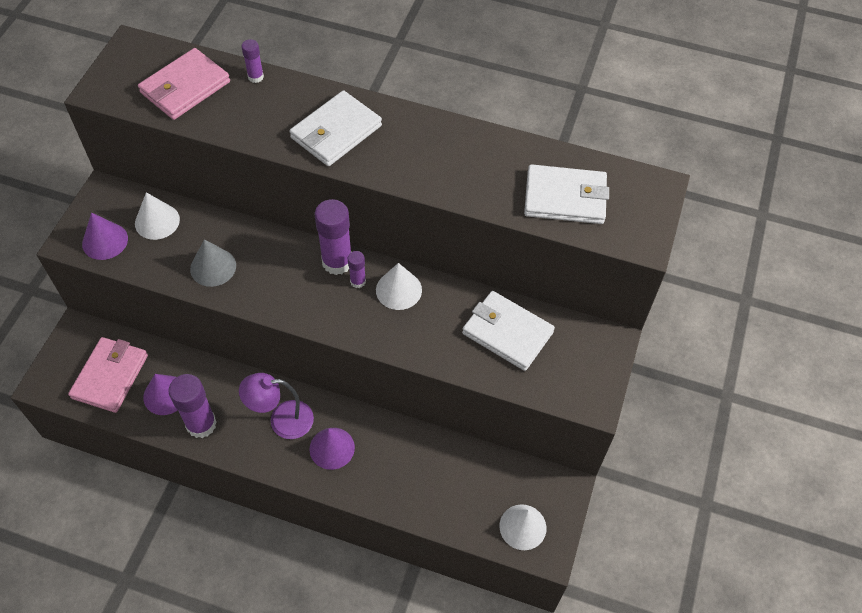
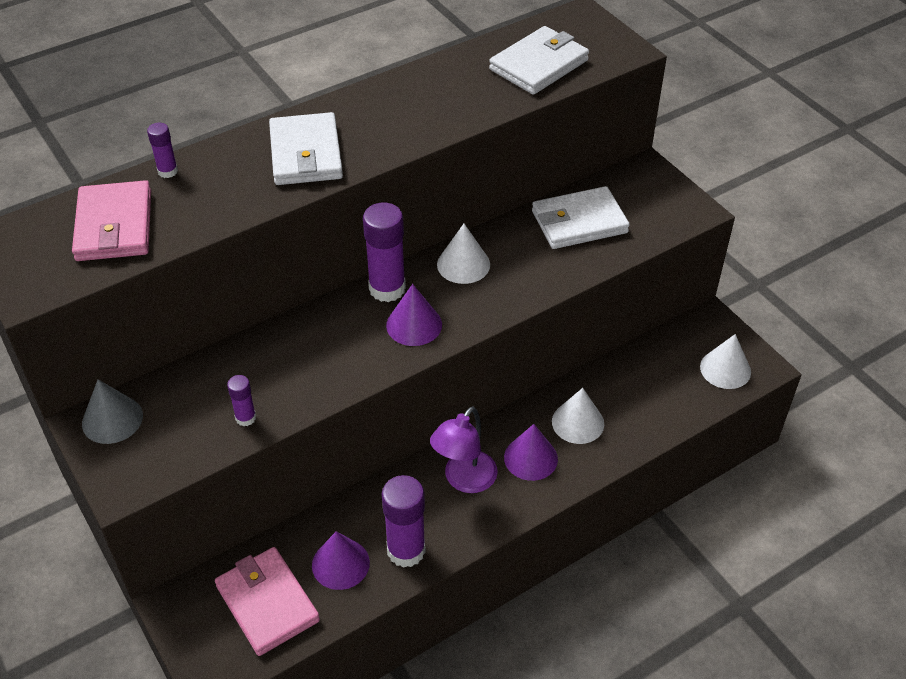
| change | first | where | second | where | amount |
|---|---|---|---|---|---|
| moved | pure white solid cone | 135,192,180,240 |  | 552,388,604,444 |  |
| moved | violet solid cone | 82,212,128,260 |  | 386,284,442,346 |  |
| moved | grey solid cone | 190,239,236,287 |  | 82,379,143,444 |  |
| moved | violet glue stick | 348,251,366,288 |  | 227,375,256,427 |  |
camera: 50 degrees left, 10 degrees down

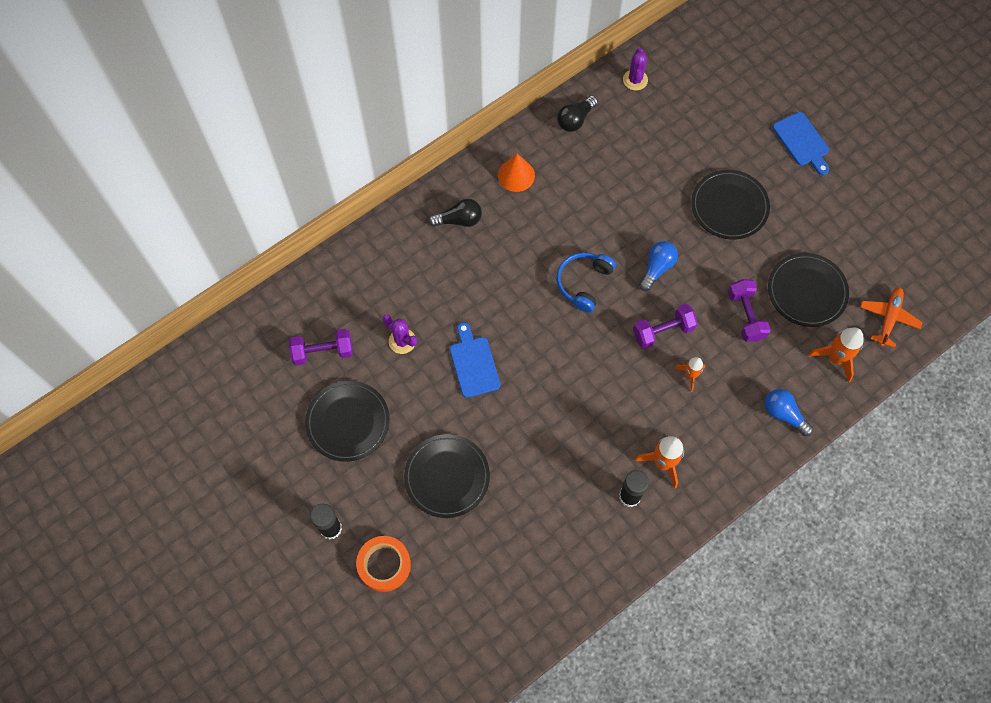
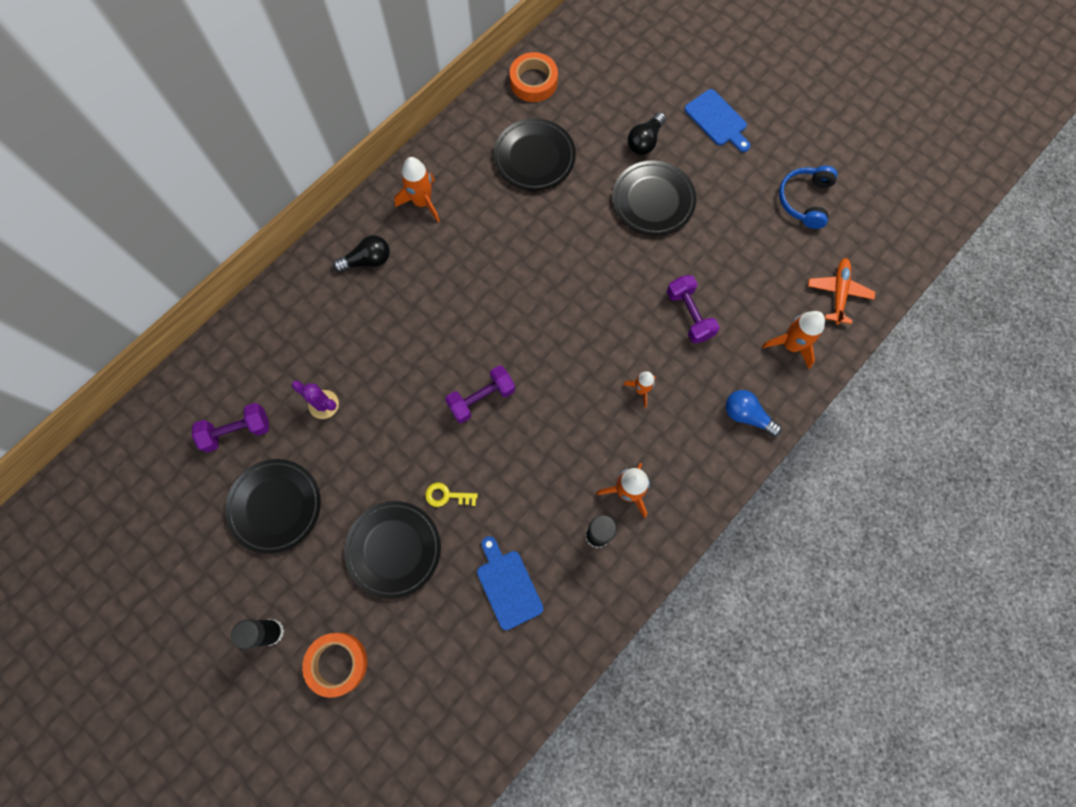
| change | first | where | second | where | amount |
|---|---|---|---|---|---|
| replaced | violet saguaro cactus | 623,48,648,90 | orange roll of tape | 510,52,558,102 |  |
| moved | jet-black light bulb | 557,96,598,132 |  | 628,112,666,155 |  |
| replaced | orange solid cone | 498,154,535,192 | orange spaceship | 394,157,440,222 |  |
| removed | royal blue light bulb | 639,241,678,291 |  |  |  |
| moved | royal blue over-ear headphones | 556,252,616,313 |  | 779,166,838,229 |  |
| moved | jet-black plate | 768,253,849,327 |  | 493,118,576,191 |  |
| moved | violet dumbbell | 633,304,698,349 |  | 445,365,515,423 |  |
| moved | royal blue bread board | 450,322,500,398 |  | 477,536,543,630 |  |
| added |  |  | yellow latchkey | 425,483,478,507 |  |
camera: 10 degrees left, 5 degrees up

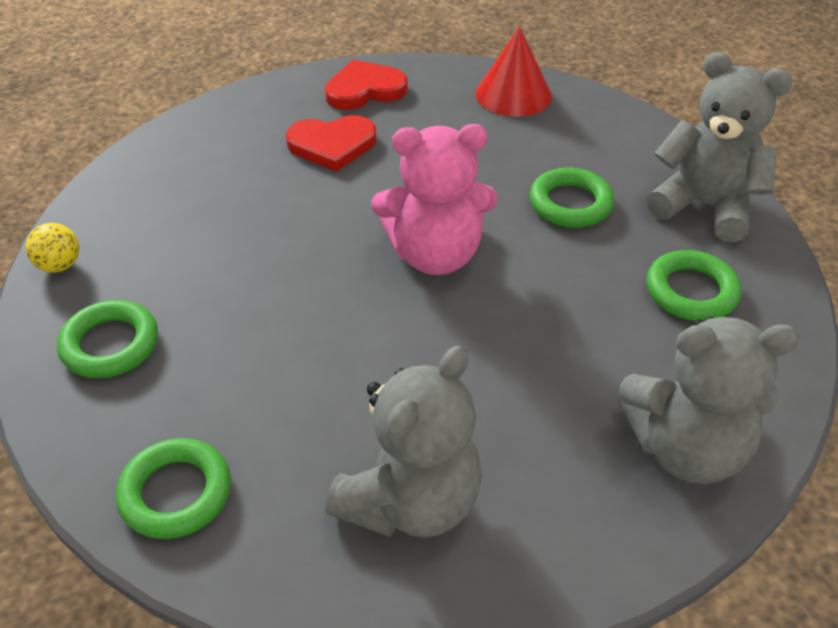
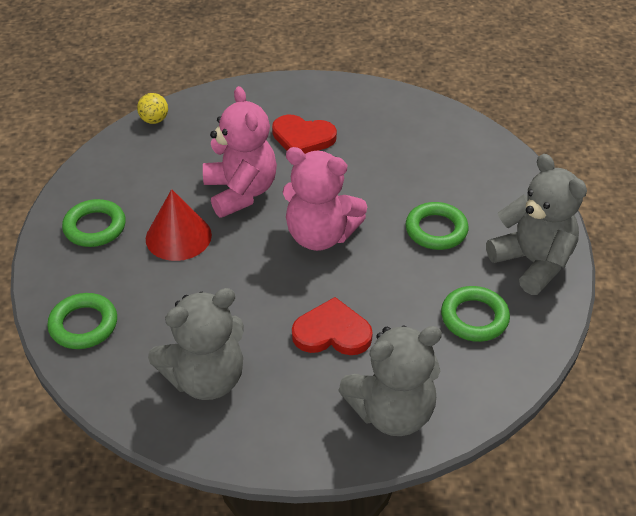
| change | first | where | second | where | amount |
|---|---|---|---|---|---|
| moved | red solid cone | 476,27,552,117 |  | 146,189,212,261 |  |
| moved | red heart | 325,60,408,110 |  | 292,297,373,355 |  |
| moved | yellow sphere | 26,223,79,273 |  | 137,93,168,124 |  |
| turned | grey teddy | 617,316,799,484 |  | 338,326,442,436 | 45 degrees counterclockwise |
| added |  |  | pink teddy | 203,86,277,218 |  |
camera: 25 degrees right, 0 degrees up

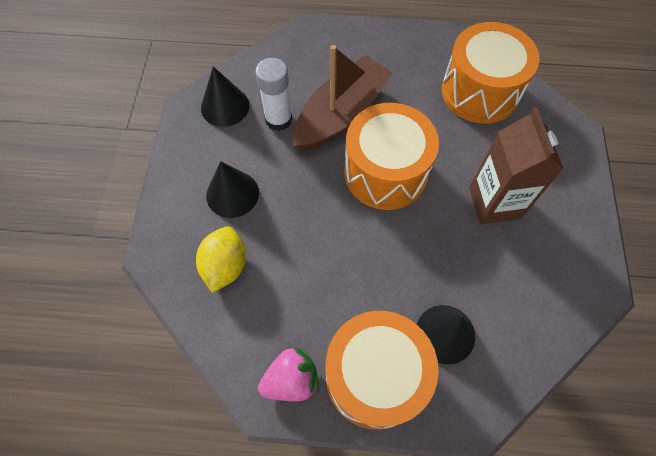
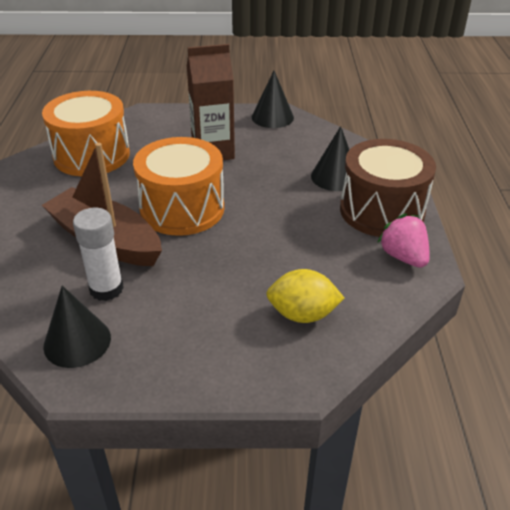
| change | first | where | second | where | amount |
|---|---|---|---|---|---|
| moved | jet-black solid cone | 206,161,259,218 |  | 252,71,294,128 |  |
| recoloured | orange toy drum | 326,311,439,430 | brown toy drum | 340,139,436,237 |  |
camera: 95 degrees left, 25 degrees down

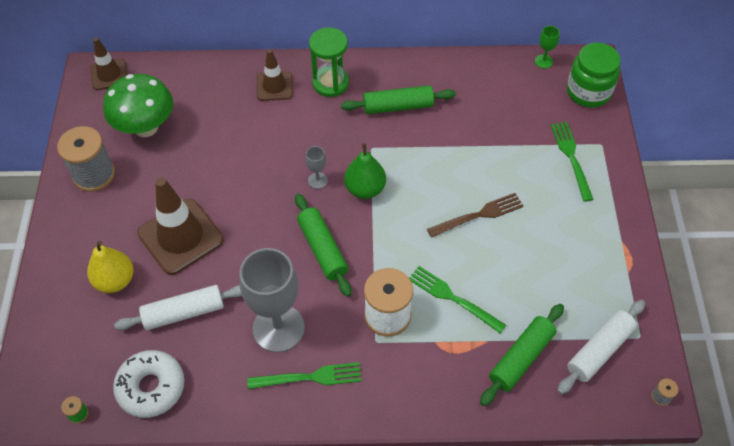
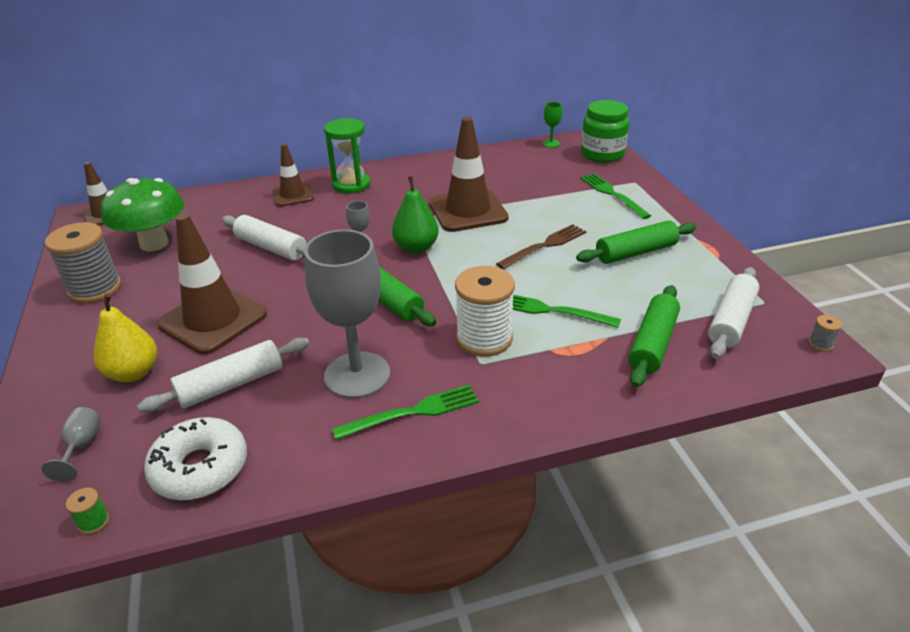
| change | first | where | second | where | amount |
|---|---|---|---|---|---|
| moved | leaf-green rolling pin | 341,85,456,114 |  | 576,220,696,264 |  |
| added |  |  | brown traffic cone | 429,117,509,232 |  |
| added |  |  | pure white rolling pin | 222,215,307,261 |  |
| added |  |  | grey goblet | 42,407,100,482 |  |
camera: 15 degrees left, 20 degrees down

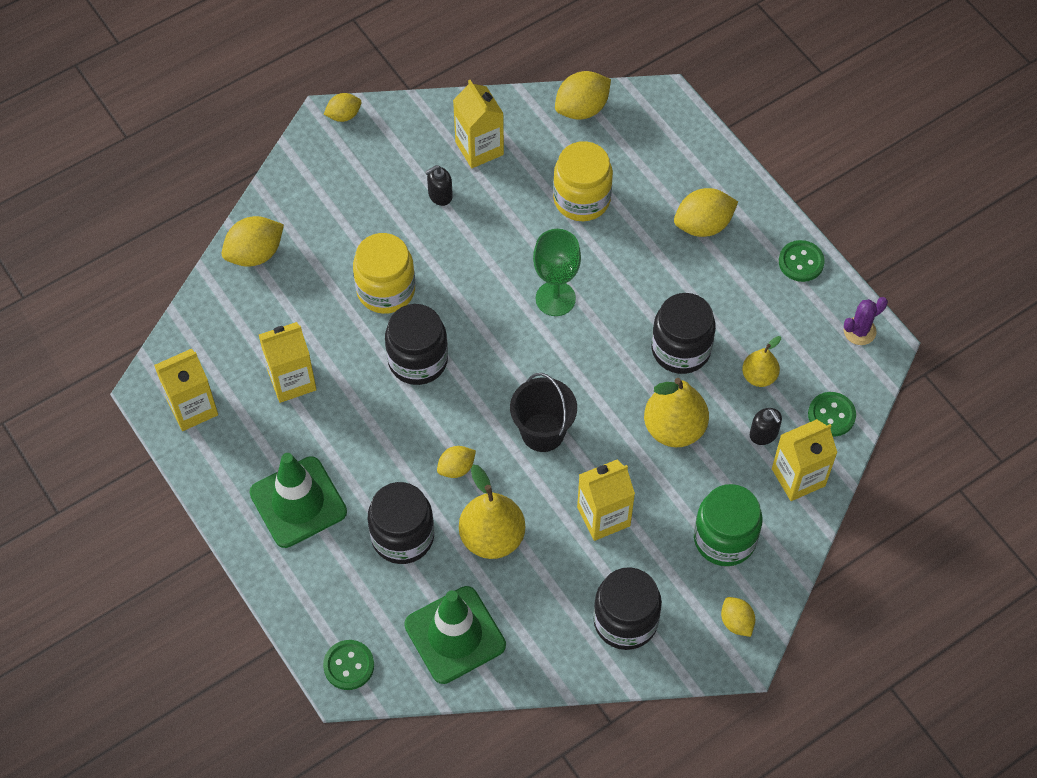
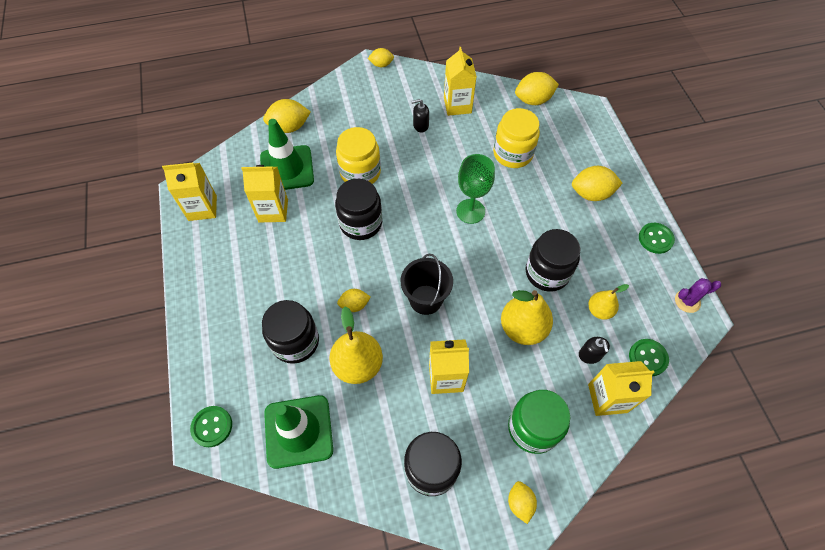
| change | first | where | second | where | amount |
|---|---|---|---|---|---|
| moved | leaf-green traffic cone | 249,453,347,548 |  | 260,119,314,190 |  |
camera: 20 degrees right, 0 degrees up

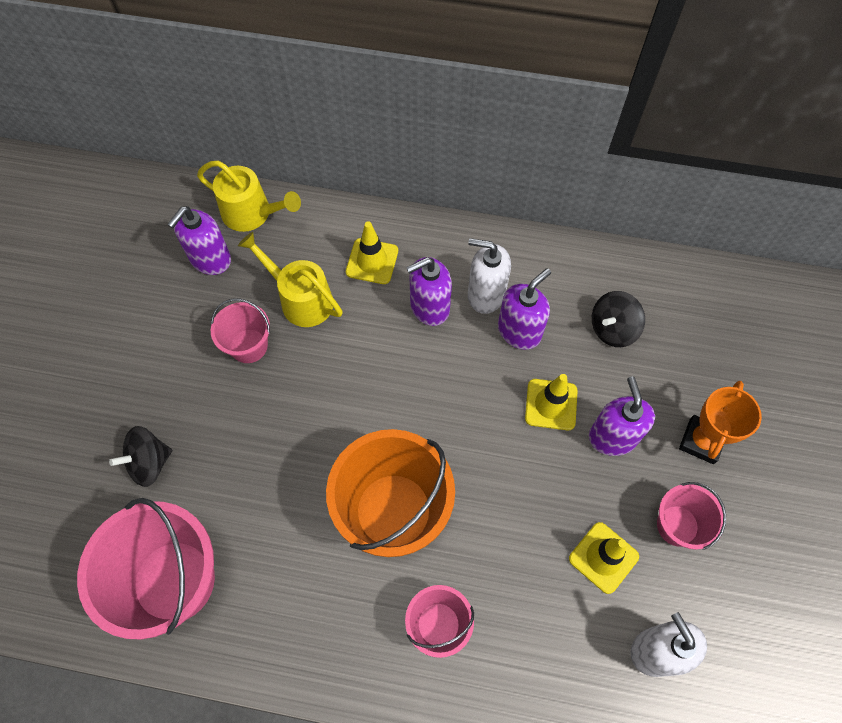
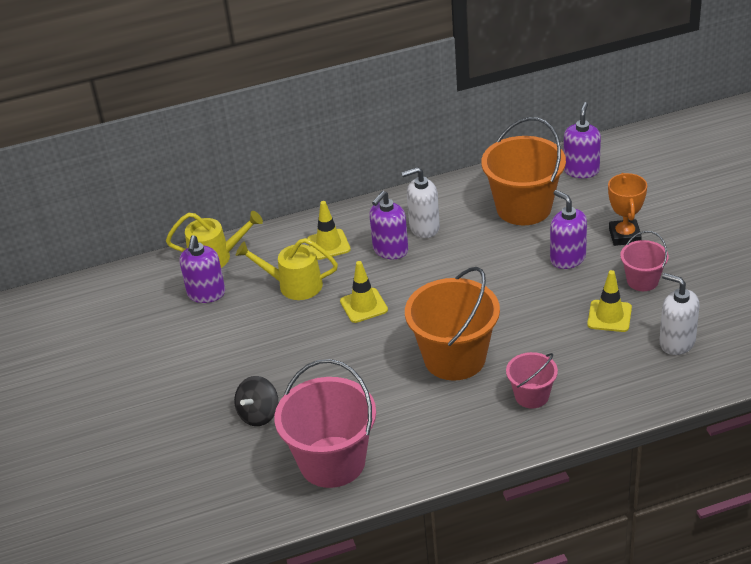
| change | first | where | second | where | amount |
|---|---|---|---|---|---|
| moved | violet pump bottle | 498,268,551,350 |  | 564,102,601,178 |  |
| replaced | jet-black toy top | 592,291,645,347 | orange bucket | 481,117,566,225 |  |
| removed | pink bucket | 211,299,270,363 |  |  |  |
| moved | yellow traffic cone | 525,374,578,430 |  | 340,261,388,323 |  |
camera: 25 degrees left, 25 degrees down

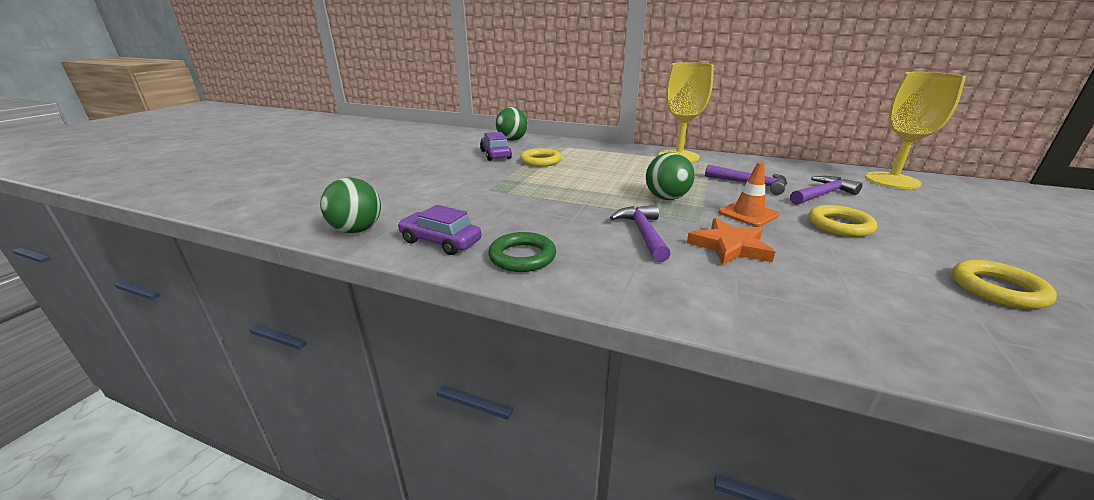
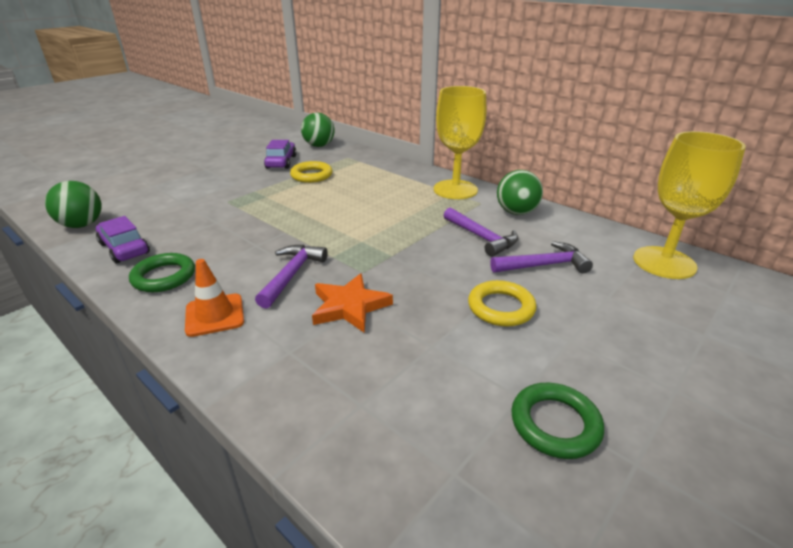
| change | first | where | second | where | amount |
|---|---|---|---|---|---|
| moved | leaf-green sphere | 646,152,695,200 |  | 497,170,543,215 |  |
| moved | orange traffic cone | 719,162,779,227 |  | 185,259,244,337 |  |
| recoloured | yellow ring | 952,260,1057,309 | leaf-green ring | 511,383,604,459 |  |
camera: 20 degrees right, 5 degrees up

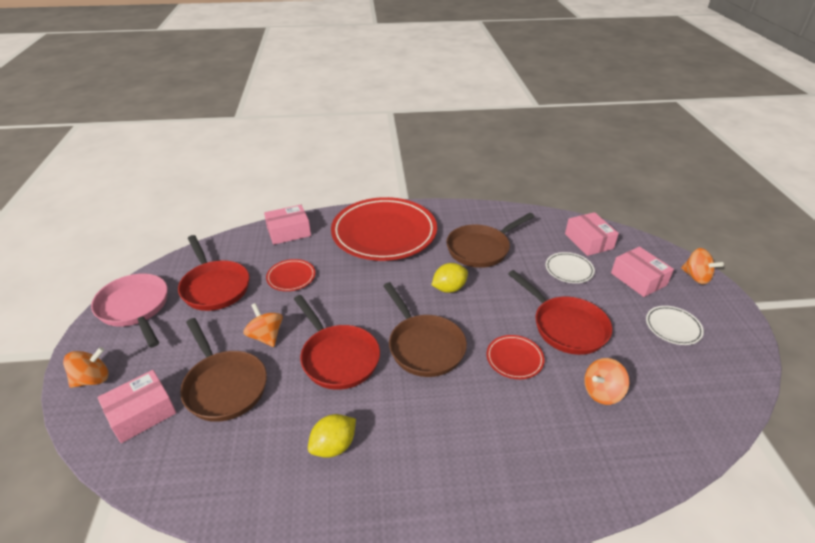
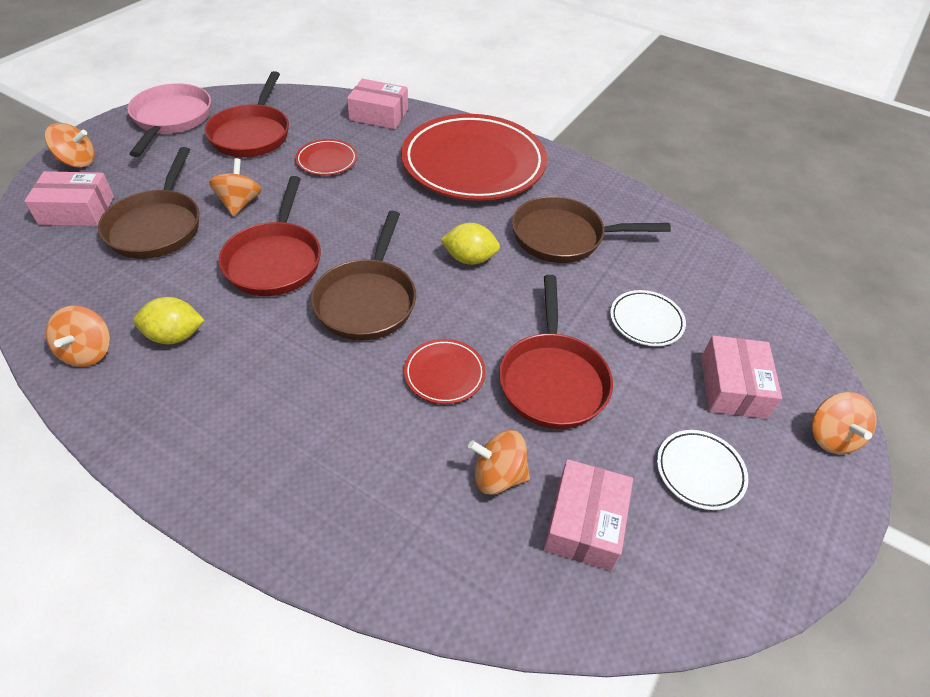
| change | first | where | second | where | amount |
|---|---|---|---|---|---|
| moved | pink parcel | 565,212,619,256 |  | 544,459,633,571 |  |
| added |  |  | orange toy top | 46,306,110,367 |  |
camera: 35 degrees right, 10 degrees up

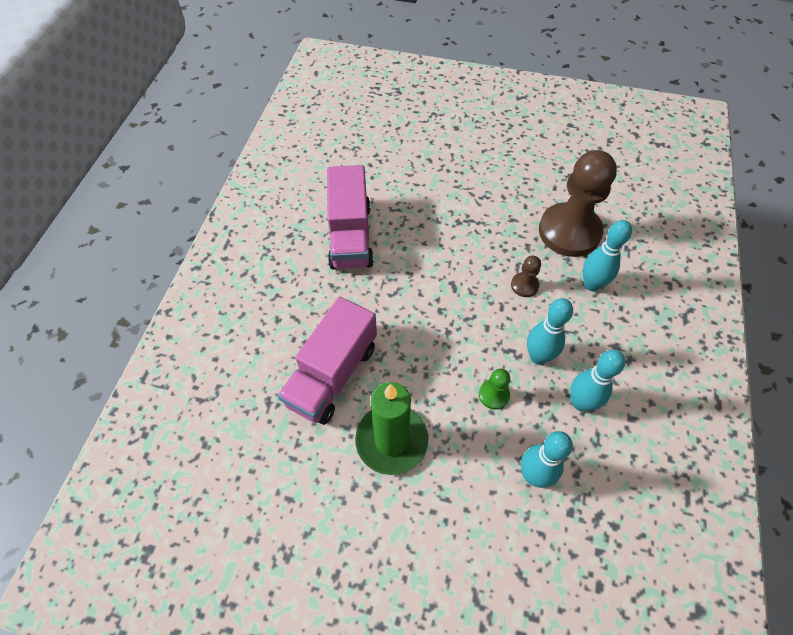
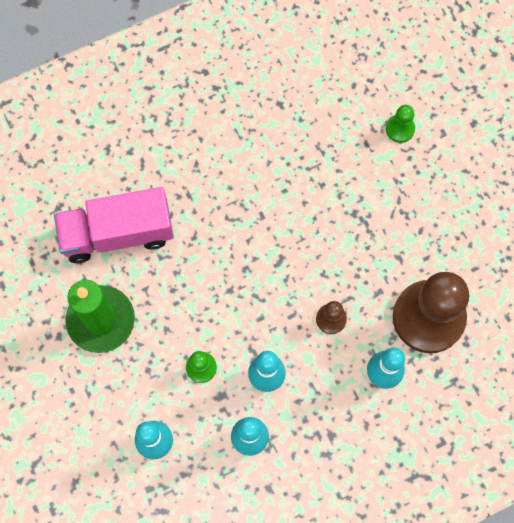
| change | first | where | second | where | amount |
|---|---|---|---|---|---|
| removed | pink toy truck | 327,165,374,269 |  |  |  |
| added |  |  | leaf-green game pawn | 386,105,415,143 |  |
camera: 50 degrees right, 15 degrees up

